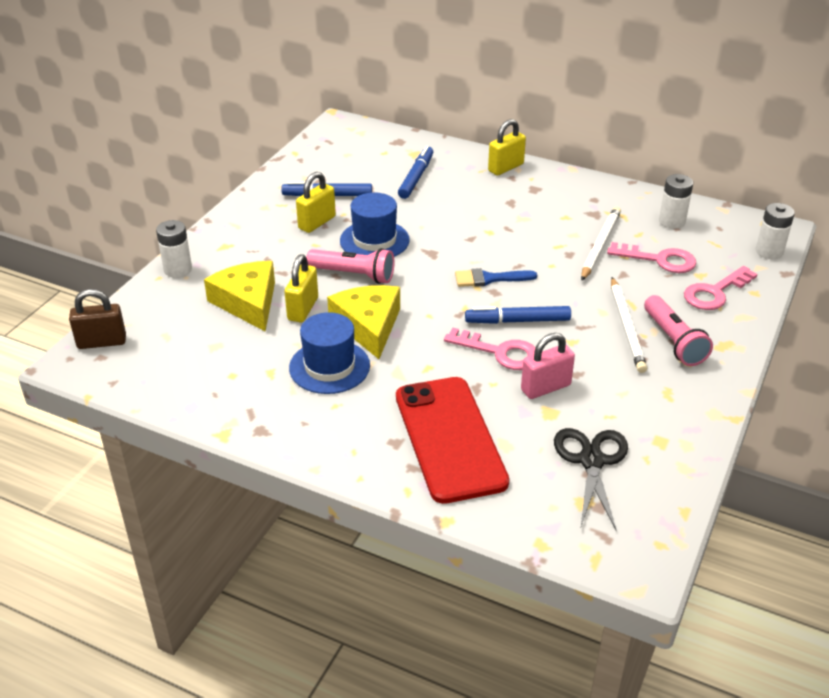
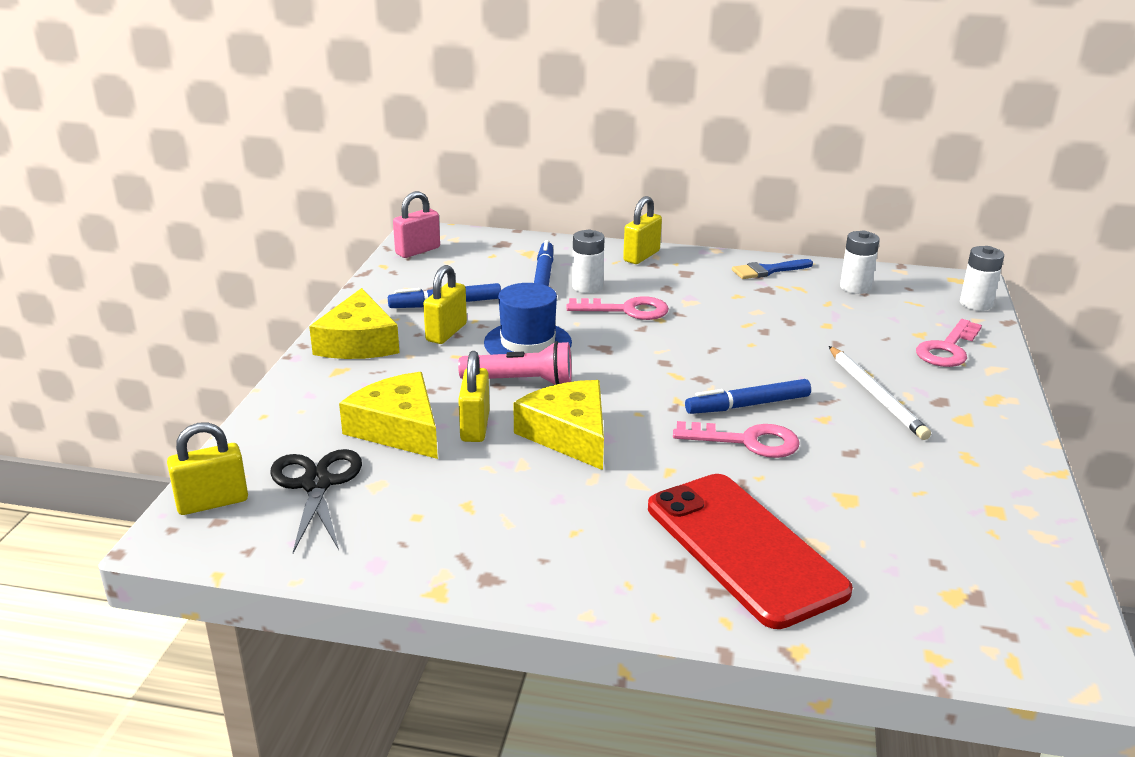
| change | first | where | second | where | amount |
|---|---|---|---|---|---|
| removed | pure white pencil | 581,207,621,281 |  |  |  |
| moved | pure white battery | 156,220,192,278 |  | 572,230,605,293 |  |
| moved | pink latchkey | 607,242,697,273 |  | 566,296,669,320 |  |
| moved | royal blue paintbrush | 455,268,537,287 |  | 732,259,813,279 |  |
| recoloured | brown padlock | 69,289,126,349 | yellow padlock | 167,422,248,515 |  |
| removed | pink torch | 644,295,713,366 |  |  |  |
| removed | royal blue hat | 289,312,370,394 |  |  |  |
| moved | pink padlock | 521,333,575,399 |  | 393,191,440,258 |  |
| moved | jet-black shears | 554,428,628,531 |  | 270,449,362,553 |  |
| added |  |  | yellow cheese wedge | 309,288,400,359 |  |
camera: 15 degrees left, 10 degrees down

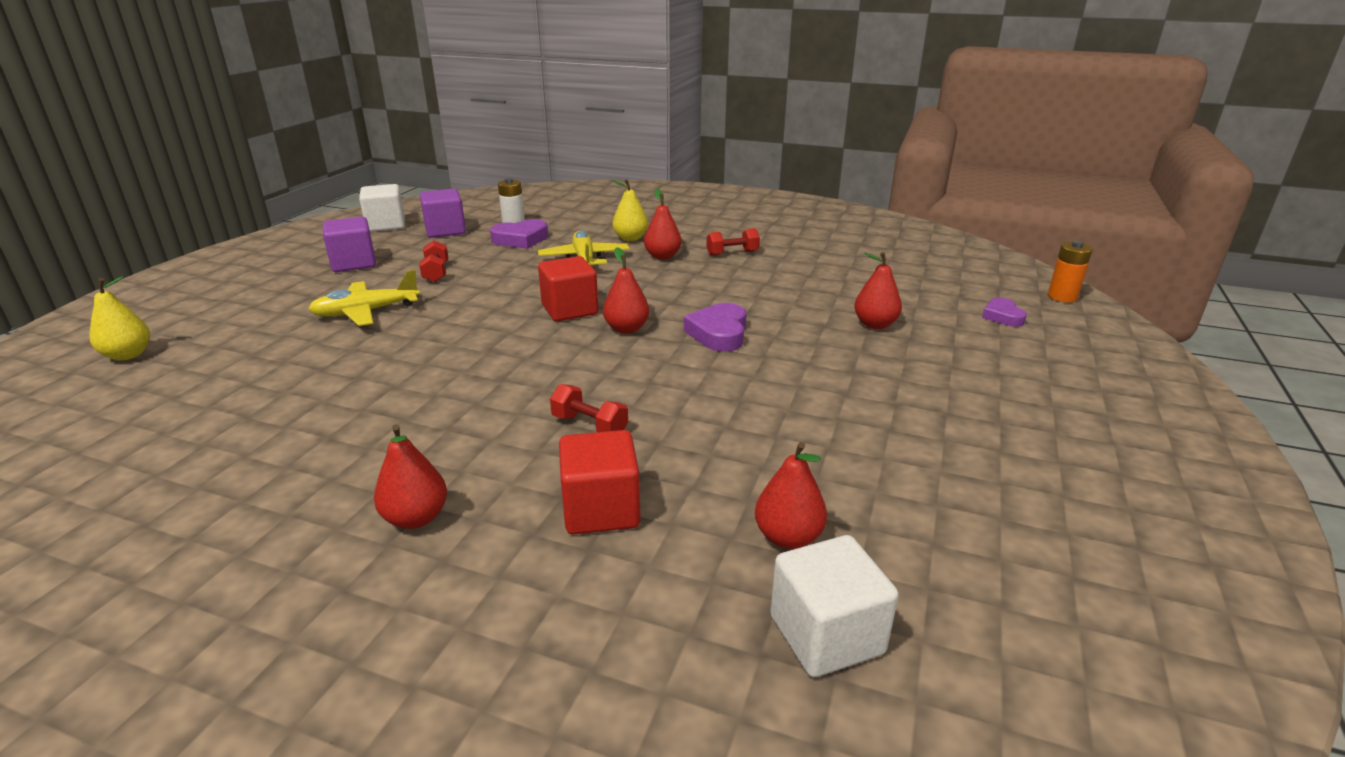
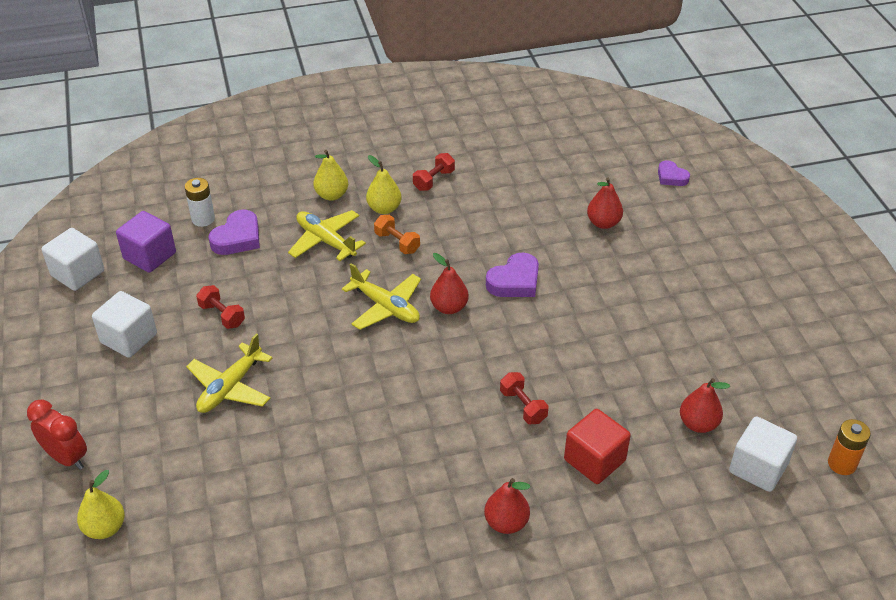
| change | first | where | second | where | amount |
|---|---|---|---|---|---|
| recoloured | red pear | 644,189,682,260 | yellow pear | 366,155,402,214 |  |
| recoloured | violet block | 323,217,376,272 | pure white block | 92,291,157,358 |  |
| moved | orange battery | 1048,241,1092,302 |  | 828,419,871,475 |  |
| replaced | red block | 538,256,598,321 | yellow plane | 342,263,421,330 |  |
| turned | violet heart | 684,303,747,352 |  | 486,253,539,297 | 105 degrees counterclockwise |
| turned | red dumbbell | 550,384,628,432 |  | 500,372,548,424 | 60 degrees clockwise |
| added |  |  | orange dumbbell | 374,215,420,254 |  |
| added |  |  | red alarm clock | 27,399,87,470 |  |
camera: 35 degrees left, 15 degrees up

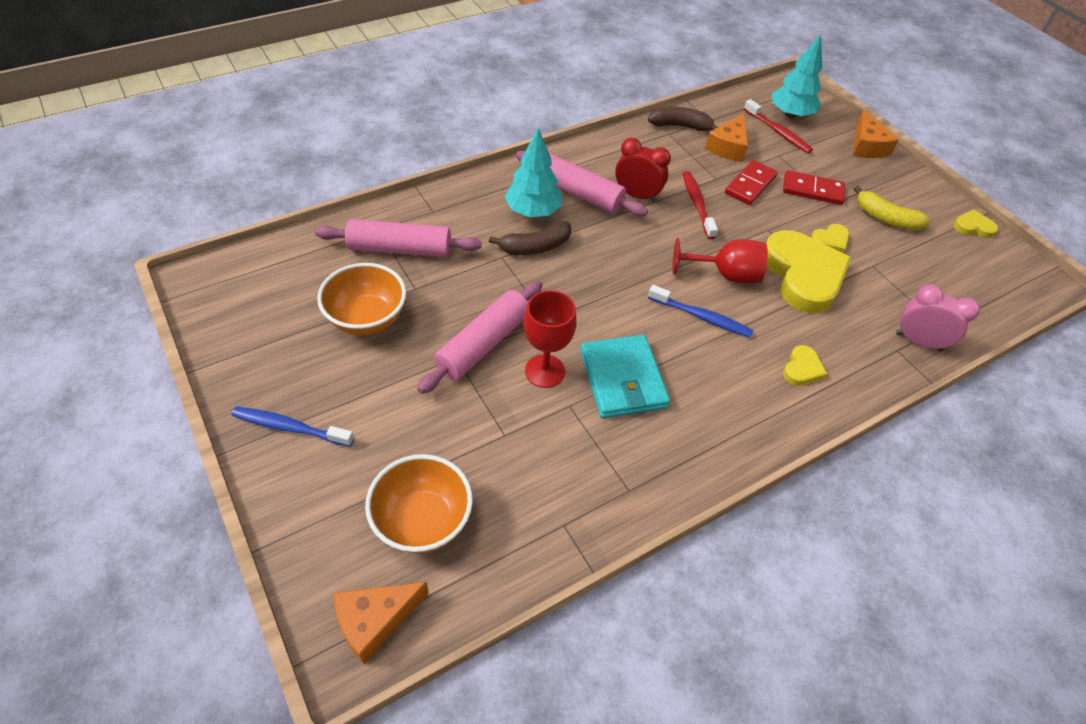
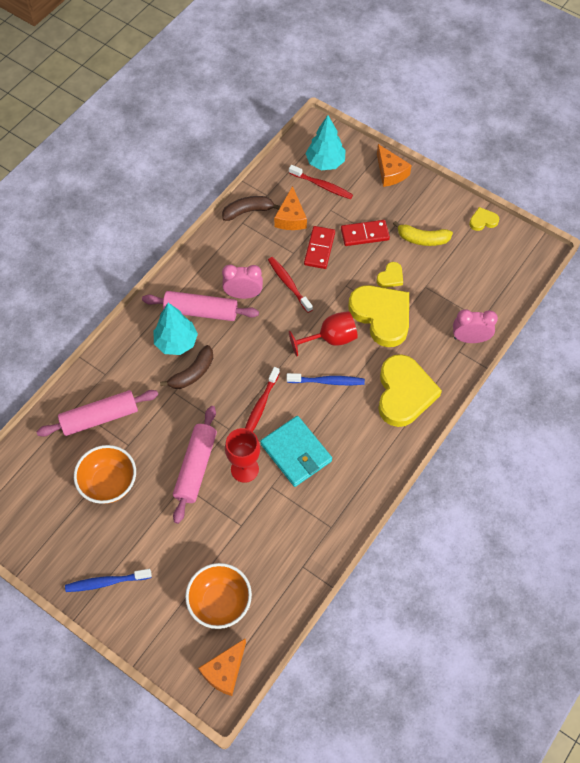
| change | first | where | second | where | amount |
|---|---|---|---|---|---|
| recoloured | red alarm clock | 615,138,671,202 | pink alarm clock | 222,265,263,299 |  |
| resized | yellow heart | 783,345,827,386 |  | 378,354,442,427 | x2.27 |
| added |  |  | red dental brush | 245,367,280,432 |  |
camera: 20 degrees left, 10 degrees up

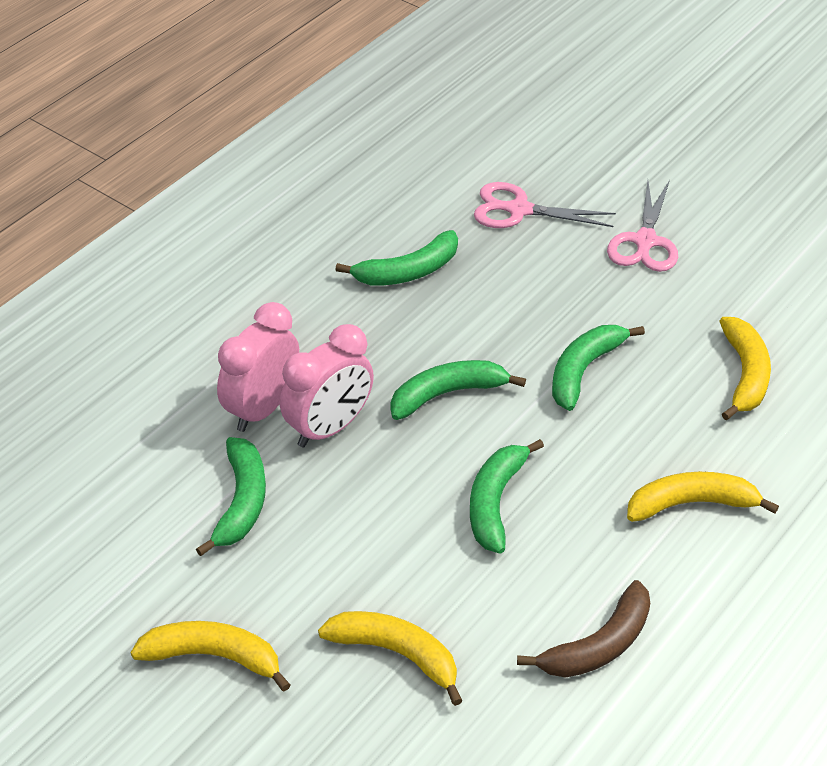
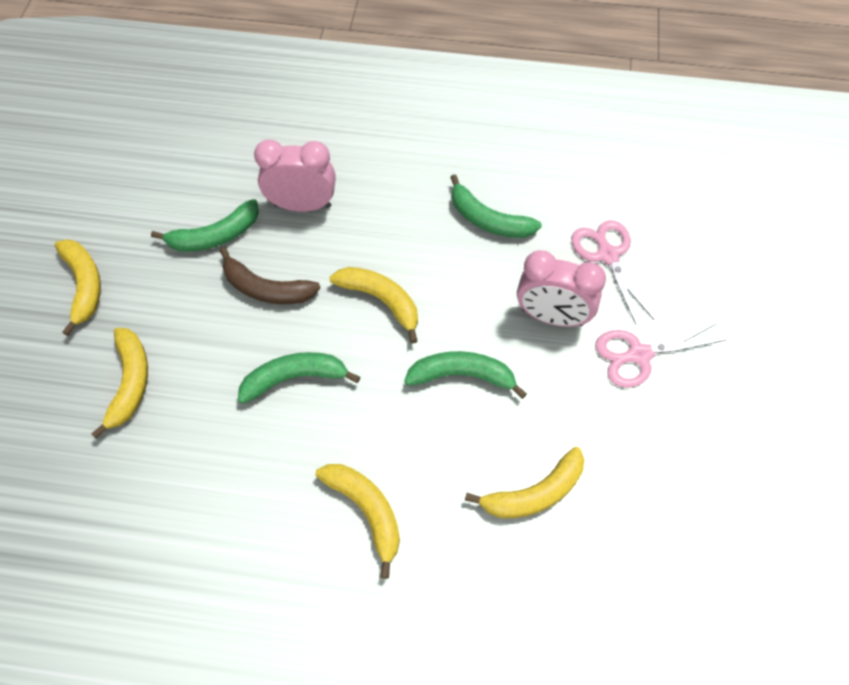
| change | first | where | second | where | amount |
|---|---|---|---|---|---|
| moved | pink alarm clock | 280,324,374,447 |  | 517,250,606,327 |  |
| recoloured | leaf-green toy banana | 390,360,526,420 | yellow toy banana | 329,267,418,344 |  |
| moved | brown toy banana | 517,580,650,678 |  | 220,247,320,304 |  |
camera: 60 degrees right, 15 degrees up

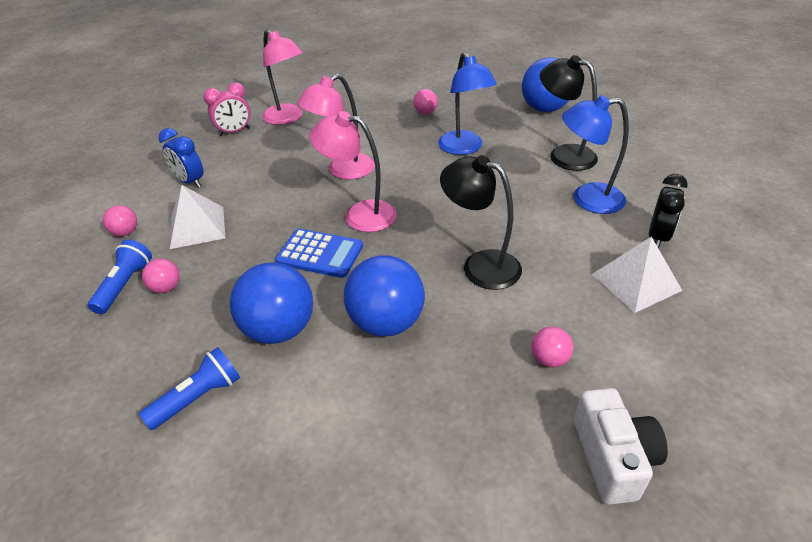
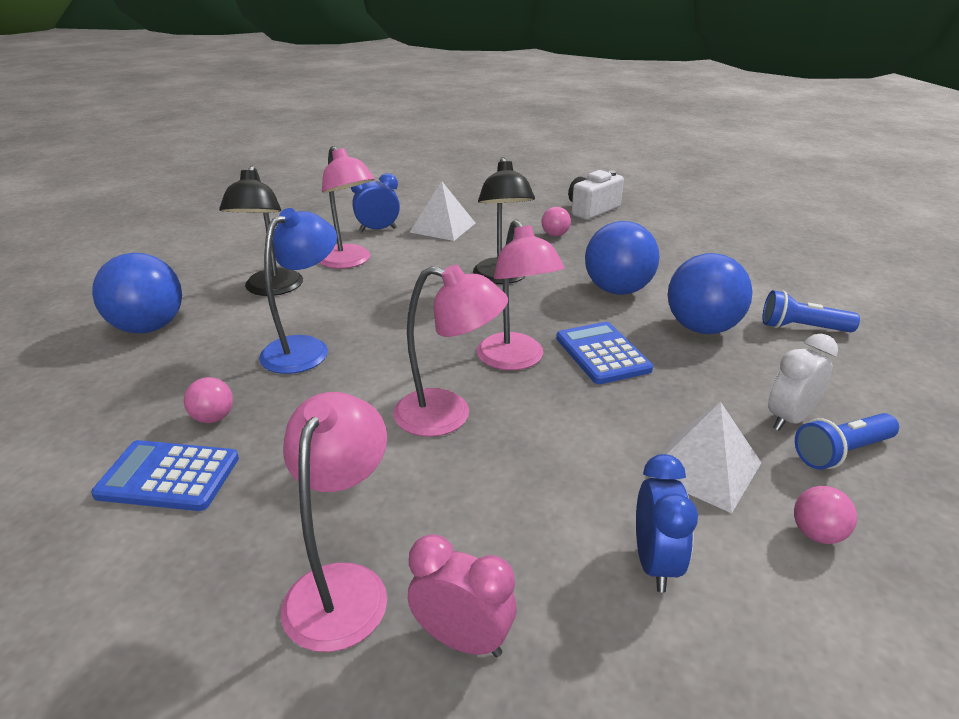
| change | first | where | second | where | amount |
|---|---|---|---|---|---|
| recoloured | royal blue reading lamp | 562,95,629,214 | pink reading lamp | 319,146,375,269 |  |
| recoloured | jet-black alarm clock | 649,174,688,249 | royal blue alarm clock | 351,173,400,232 |  |
| replaced | pink sphere | 142,259,180,293 | pure white alarm clock | 768,334,838,431 |  |
| added |  |  | royal blue adding machine | 91,440,239,511 |  |
camera: 130 degrees left, 10 degrees down

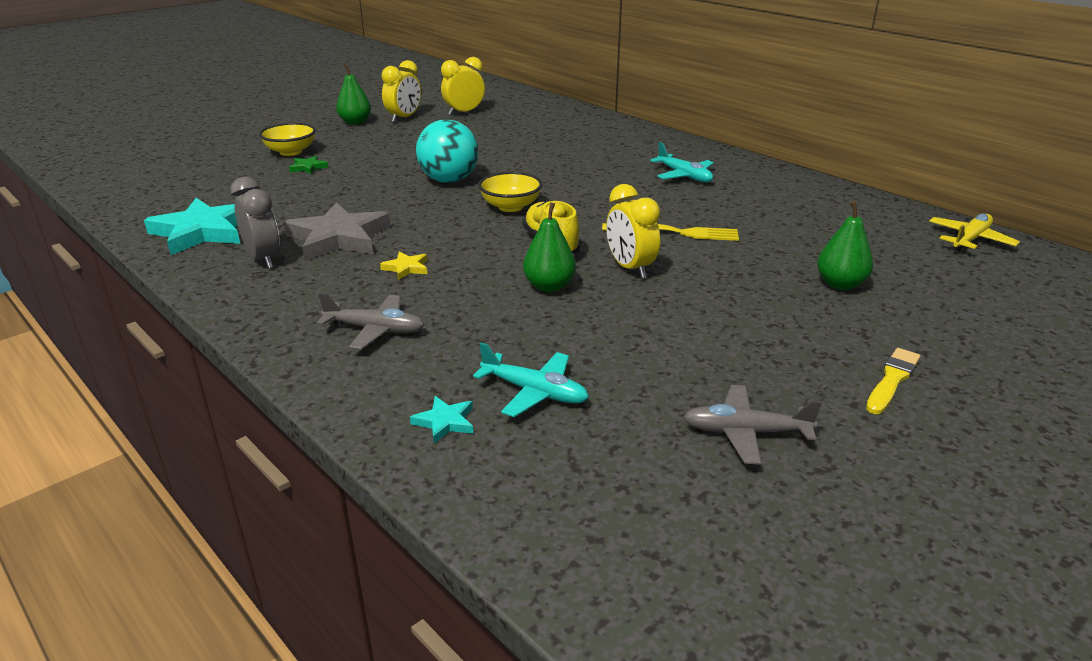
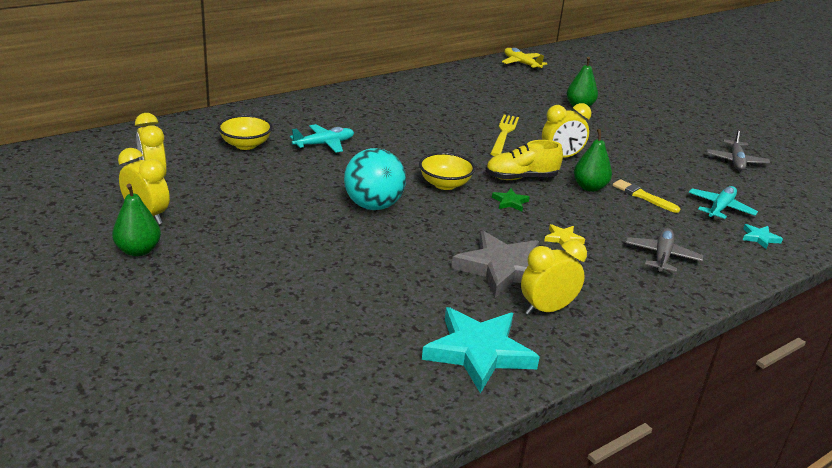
| change | first | where | second | where | amount |
|---|---|---|---|---|---|
| moved | yellow deep dish | 259,123,316,156 |  | 218,115,273,150 |  |
| moved | turquoise plane | 650,142,714,182 |  | 290,124,354,153 |  |
| moved | leaf-green five-pointed star | 289,156,328,174 |  | 492,189,530,211 |  |
| recoloured | grey alarm clock | 230,177,280,269 | yellow alarm clock | 521,240,587,315 |  |
| moved | yellow paintbrush | 866,348,920,414 |  | 613,179,680,213 |  |
camera: 85 degrees left, 0 degrees up

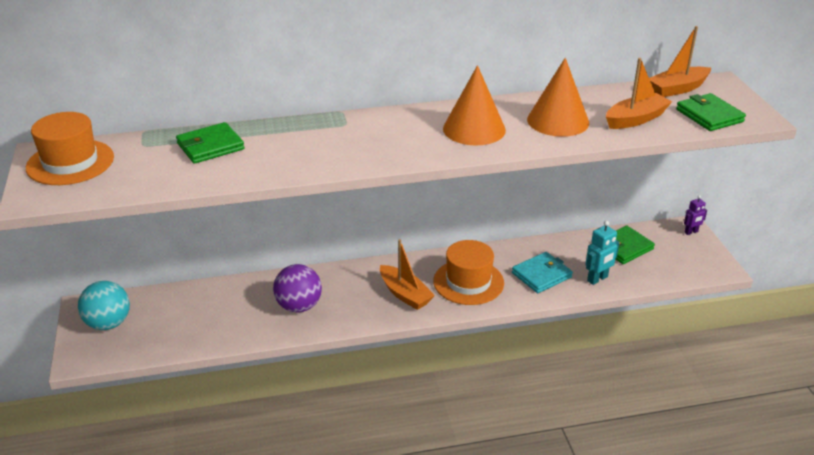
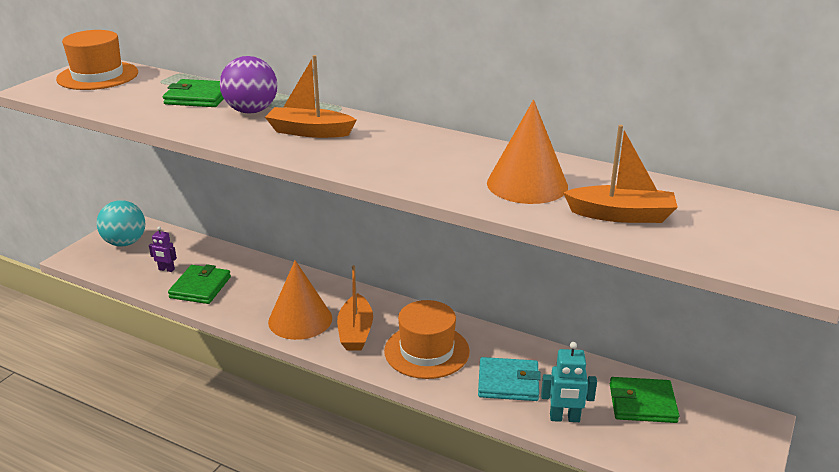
| change | first | where | second | where | amount |
|---|---|---|---|---|---|
| moved | orange sailboat | 649,26,711,97 |  | 265,55,356,138 |  |
| moved | orange solid cone | 443,65,506,145 |  | 268,260,332,340 |  |
| moved | leaf-green wallet | 676,93,746,131 |  | 168,264,231,304 |  |
| moved | violet toy robot | 684,195,707,235 |  | 149,227,177,272 |  |
| moved | violet sphere | 273,264,322,313 |  | 220,56,277,114 |  |
camera: 40 degrees right, 5 degrees down

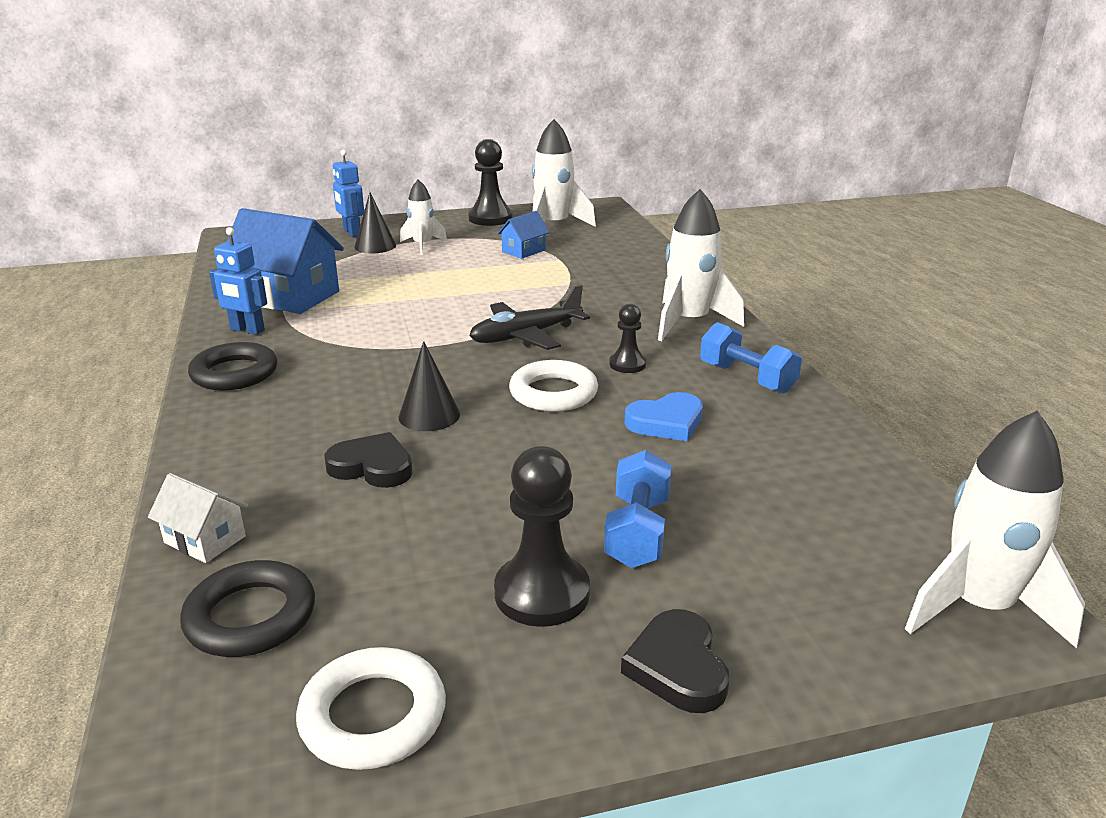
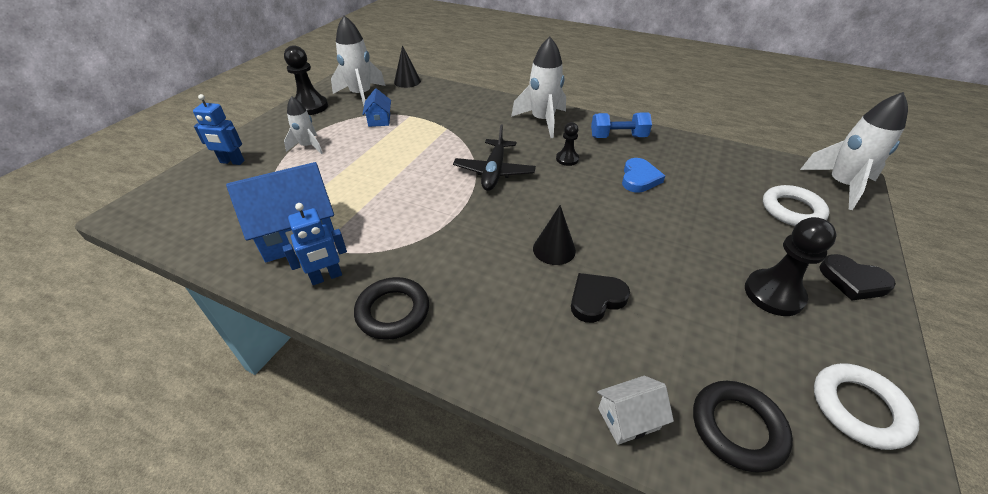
| change | first | where | second | where | amount |
|---|---|---|---|---|---|
| moved | jet-black solid cone | 354,192,396,253 |  | 394,45,421,88 |  |
| moved | pure white ring | 509,360,598,412 |  | 763,185,830,226 |  |
| removed | royal blue dumbbell | 604,450,672,568 |  |  |  |
camera: 50 degrees left, 15 degrees up

